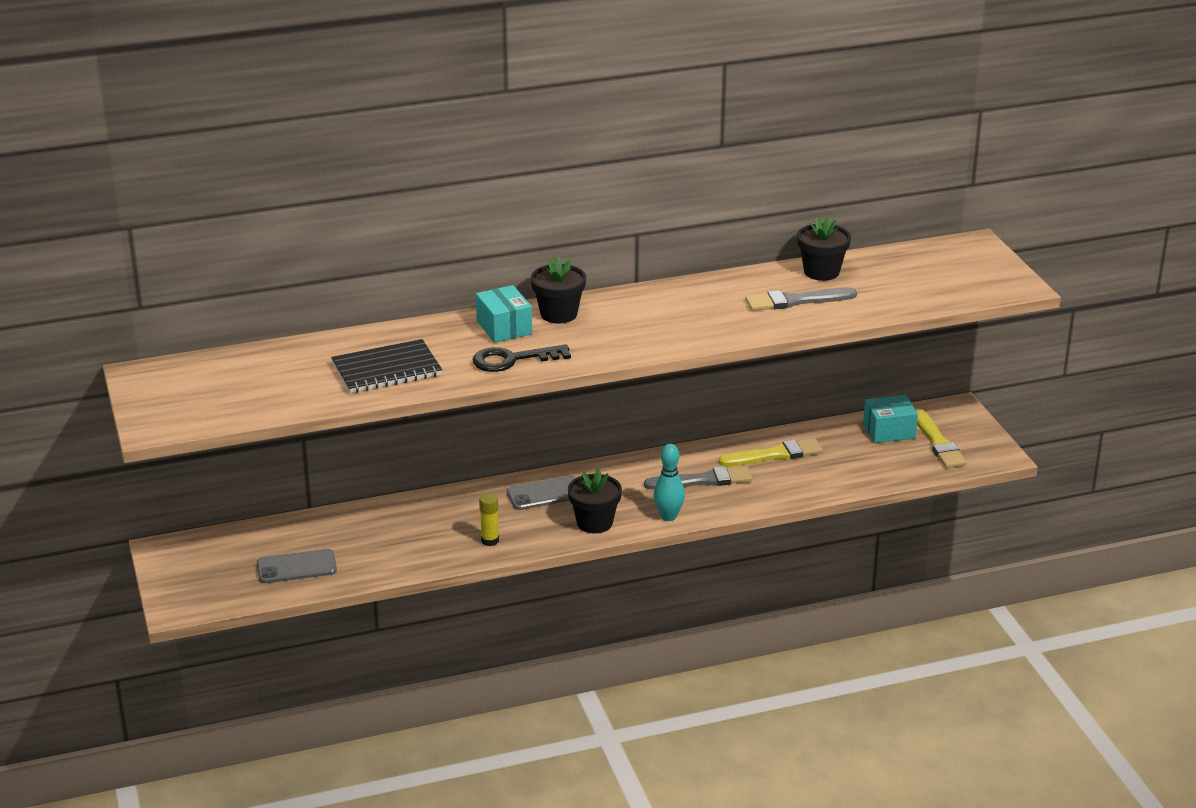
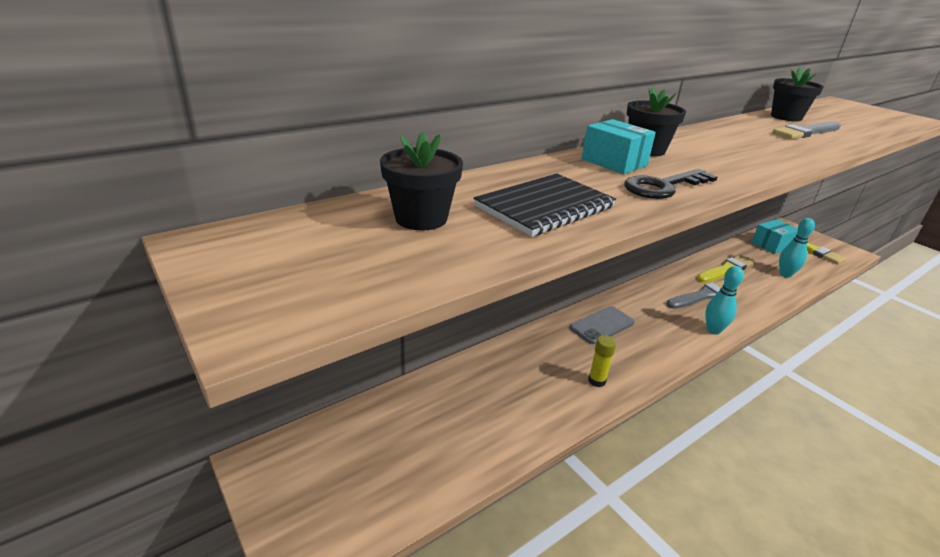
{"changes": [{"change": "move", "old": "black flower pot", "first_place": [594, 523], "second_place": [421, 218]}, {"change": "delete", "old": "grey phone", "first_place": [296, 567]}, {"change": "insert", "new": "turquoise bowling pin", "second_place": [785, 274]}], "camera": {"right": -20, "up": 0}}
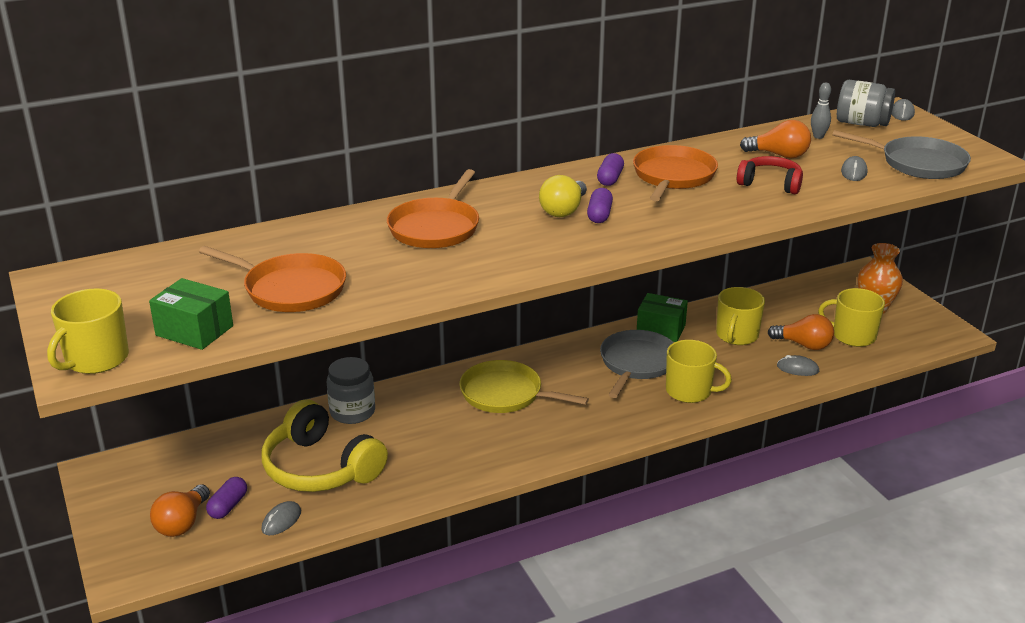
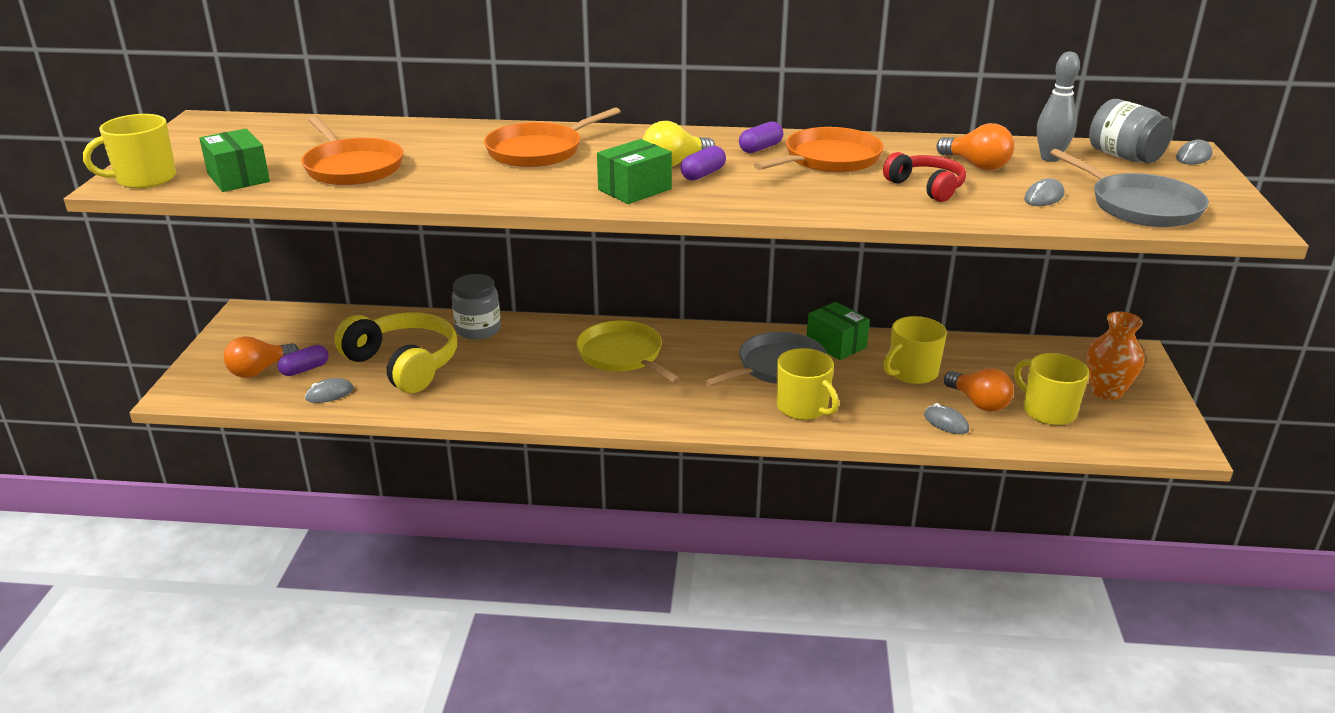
{"changes": [{"change": "resize", "old": "grey bowling pin", "first_place": [818, 136], "second_place": [1050, 158], "factor": 1.54}, {"change": "rotate", "old": "yellow headphones", "first_place": [320, 468], "second_place": [404, 364], "degrees": 150}, {"change": "insert", "new": "green box", "second_place": [634, 189]}], "camera": {"right": 30, "up": 0}}
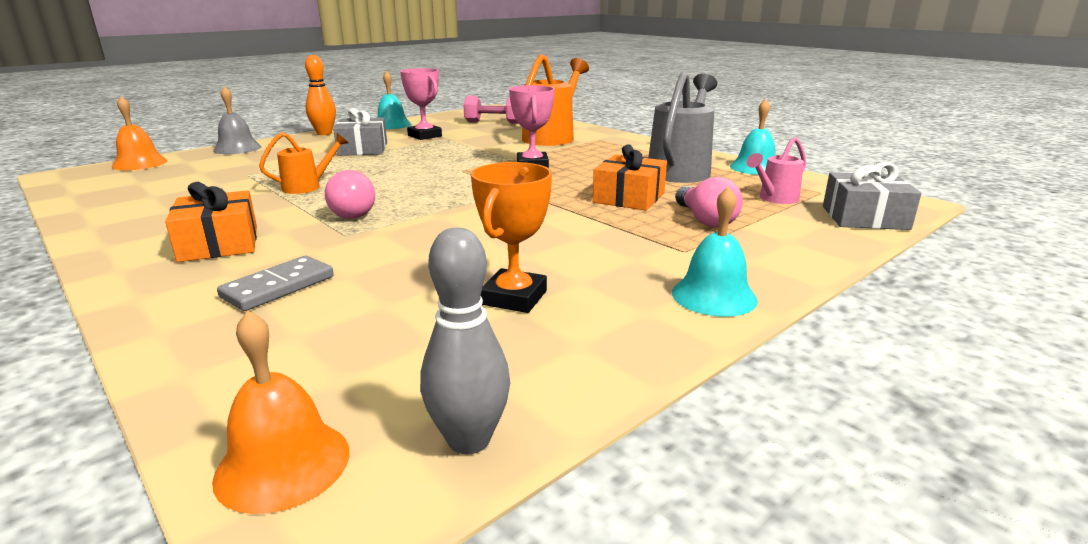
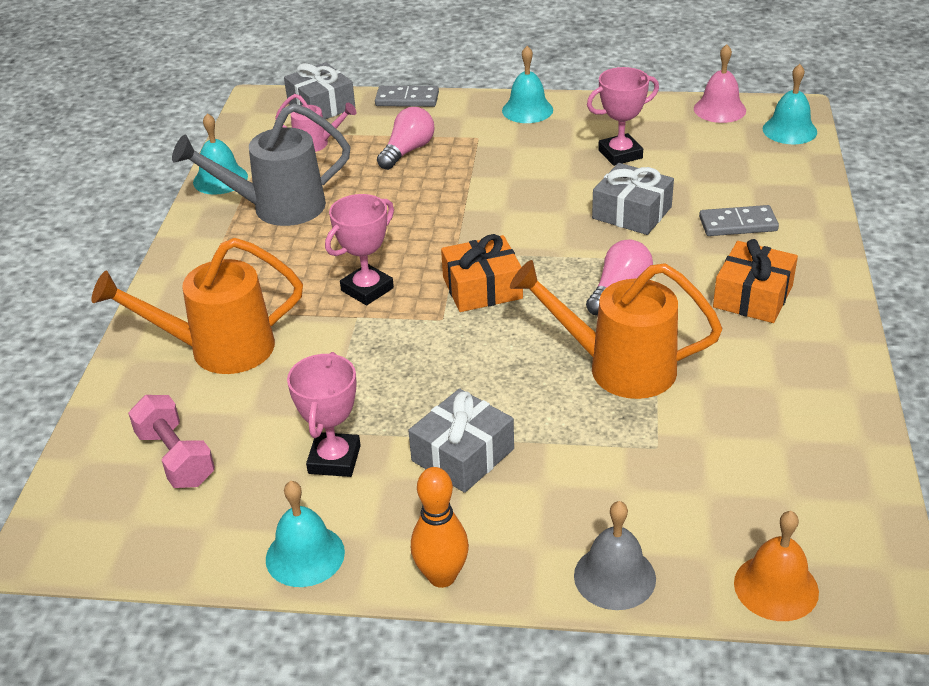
{"changes": [{"change": "resize", "old": "orange watering can", "first_place": [307, 187], "second_place": [619, 367], "factor": 1.88}, {"change": "move", "old": "orange gift", "first_place": [629, 197], "second_place": [482, 288]}, {"change": "recolor", "old": "orange trophy", "new": "pink trophy", "first_place": [514, 297], "second_place": [620, 154]}, {"change": "replace", "old": "grey bowling pin", "new": "pink bell", "first_place": [469, 440], "second_place": [719, 109]}, {"change": "recolor", "old": "orange bell", "new": "turquoise bell", "first_place": [283, 464], "second_place": [789, 130]}, {"change": "insert", "new": "grey domino", "second_place": [407, 99]}, {"change": "insert", "new": "grey gift", "second_place": [632, 212]}], "camera": {"right": -130, "up": 15}}
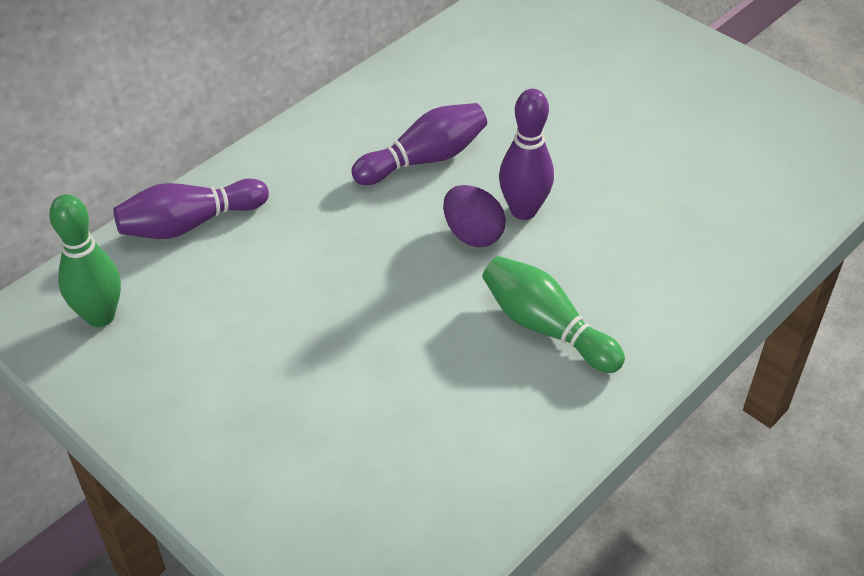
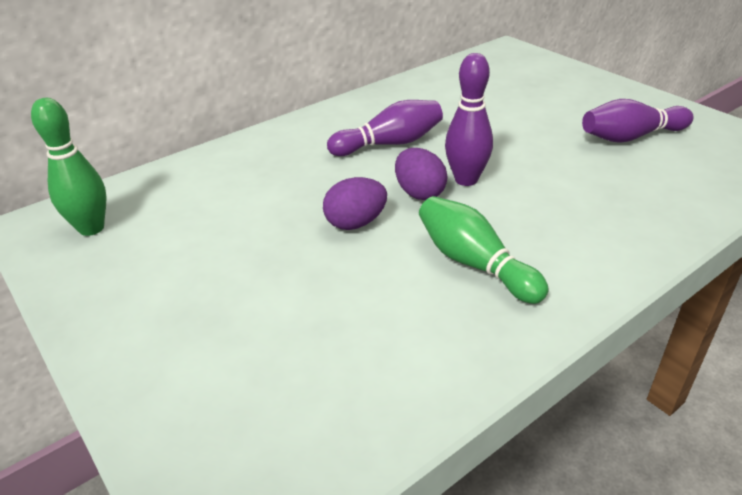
{"changes": [{"change": "move", "old": "purple bowling pin", "first_place": [190, 224], "second_place": [631, 137]}, {"change": "insert", "new": "purple egg", "second_place": [355, 223]}], "camera": {"right": 10, "up": -10}}
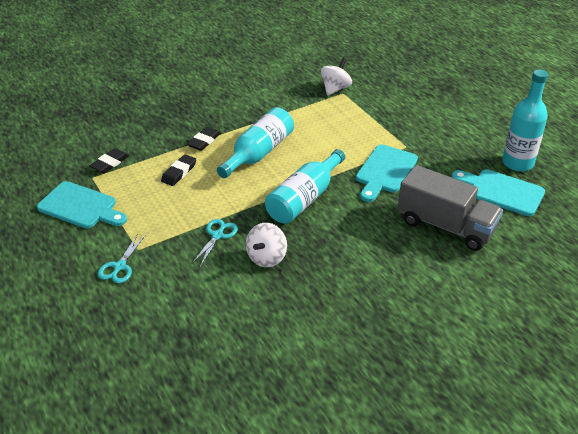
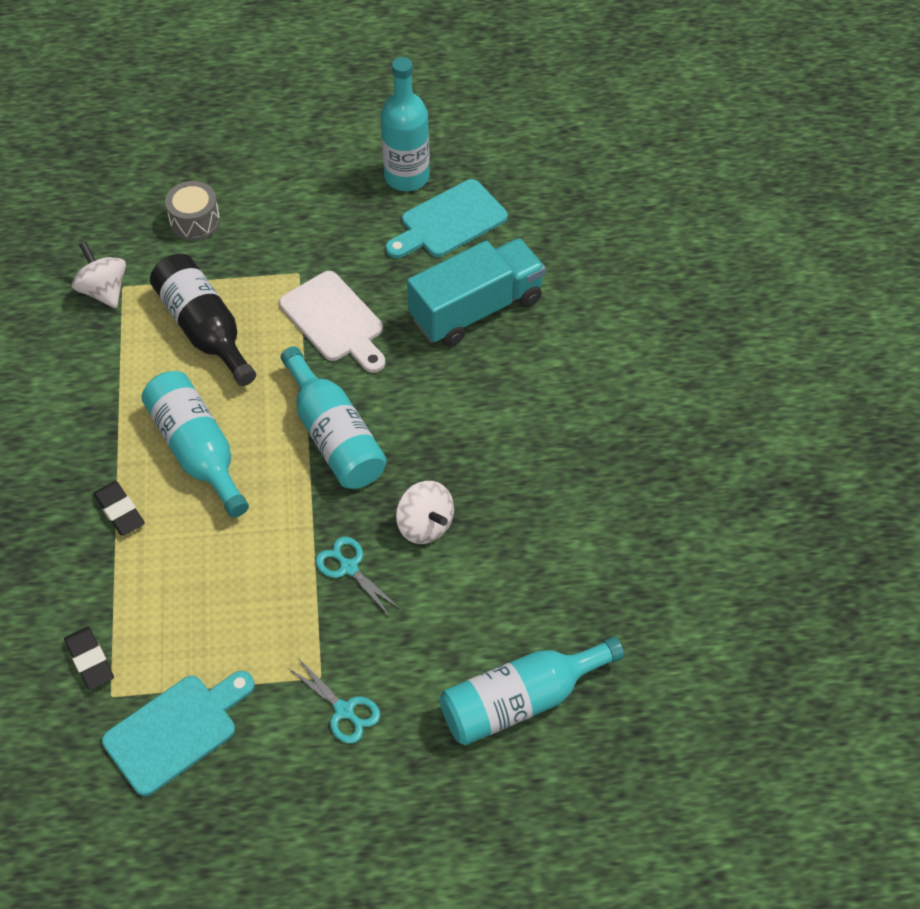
{"changes": [{"change": "recolor", "old": "turquoise cutting board", "new": "white cutting board", "first_place": [385, 171], "second_place": [335, 321]}, {"change": "delete", "old": "black eraser", "first_place": [179, 172]}, {"change": "recolor", "old": "grey truck", "new": "turquoise truck", "first_place": [446, 226], "second_place": [476, 309]}, {"change": "insert", "new": "grey drum", "second_place": [195, 221]}, {"change": "insert", "new": "black bottle", "second_place": [204, 329]}, {"change": "insert", "new": "turquoise bottle", "second_place": [520, 701]}], "camera": {"right": -65, "up": 15}}
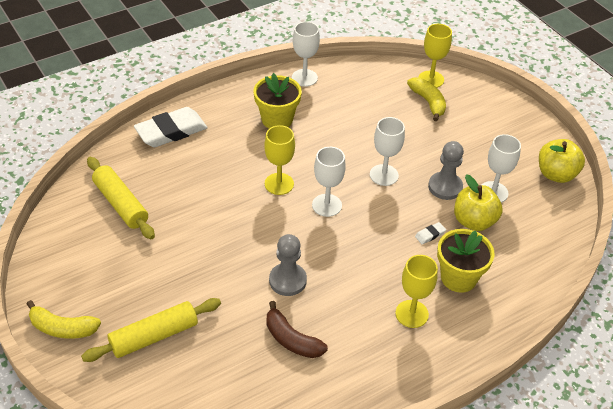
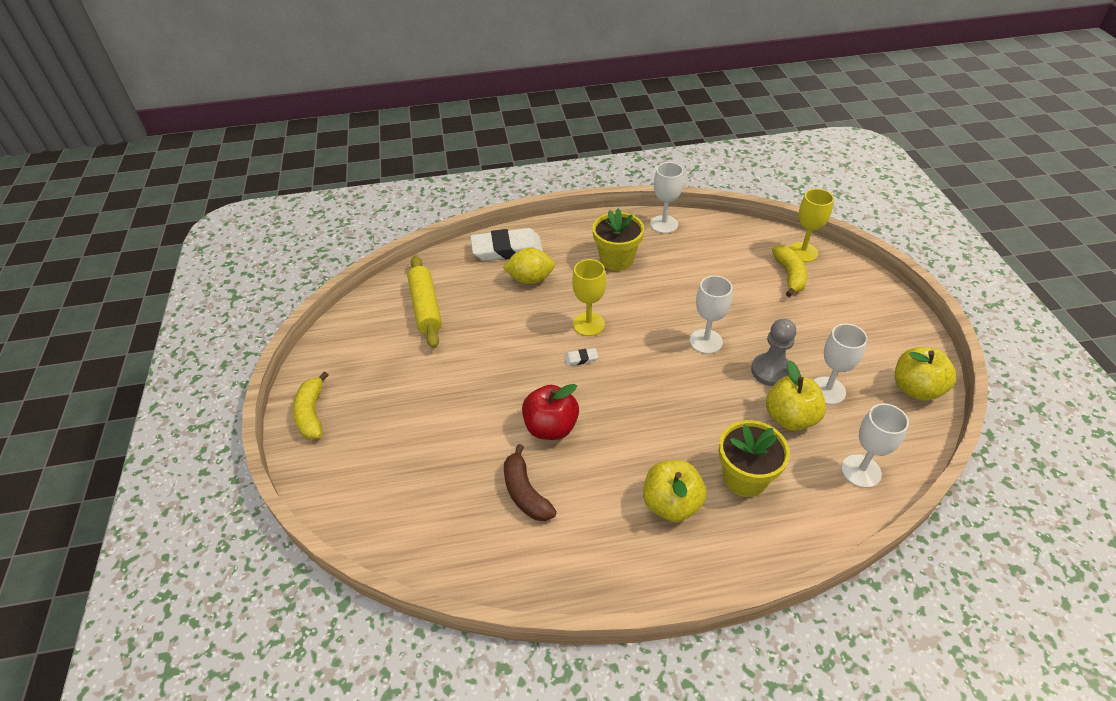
{"changes": [{"change": "move", "old": "white goblet", "first_place": [327, 205], "second_place": [861, 471]}, {"change": "move", "old": "white eraser", "first_place": [430, 235], "second_place": [581, 358]}, {"change": "replace", "old": "grey pawn", "new": "red apple", "first_place": [287, 280], "second_place": [551, 427]}, {"change": "replace", "old": "yellow goblet", "new": "yellow apple", "first_place": [411, 314], "second_place": [671, 504]}, {"change": "delete", "old": "yellow rolling pin", "first_place": [154, 336]}, {"change": "rotate", "old": "yellow banana", "first_place": [62, 328], "second_place": [312, 413], "degrees": 45}, {"change": "insert", "new": "yellow lemon", "second_place": [530, 279]}], "camera": {"right": 25, "up": 0}}
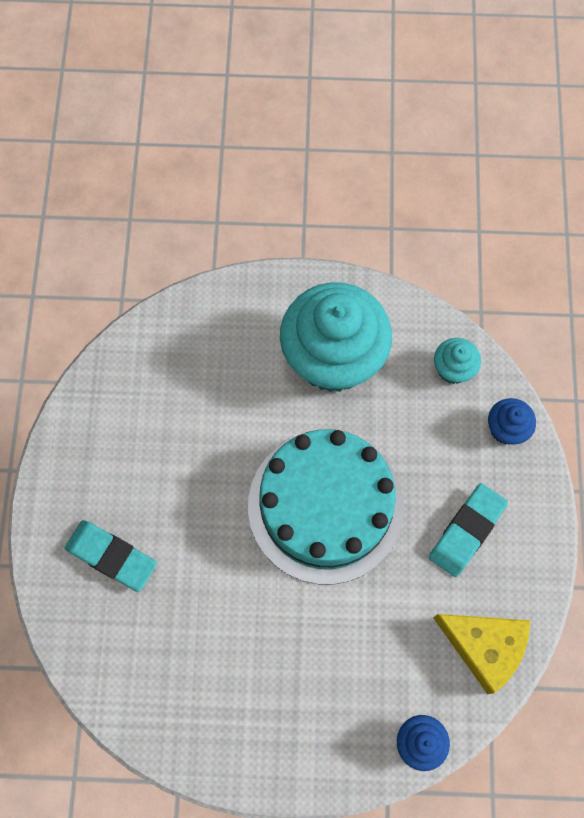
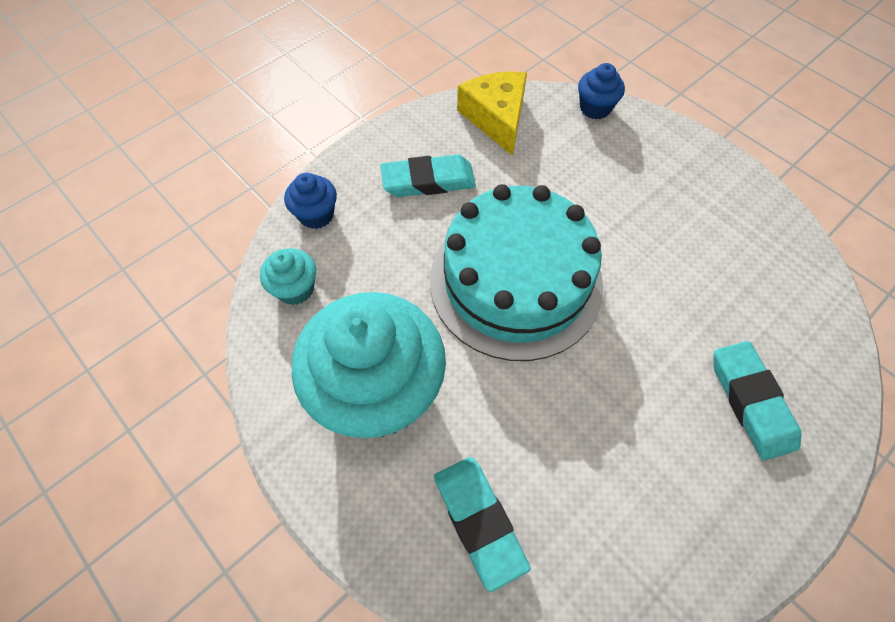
{"changes": [{"change": "insert", "new": "turquoise eraser", "second_place": [479, 521]}], "camera": {"right": -135, "up": -10}}
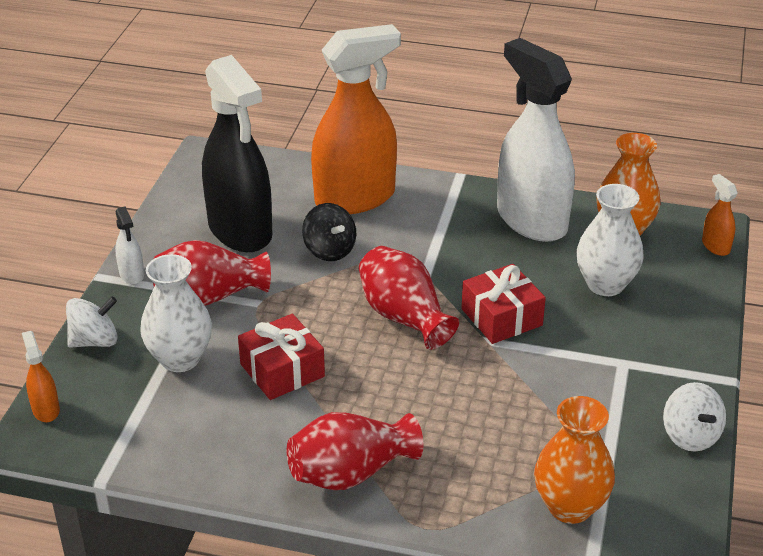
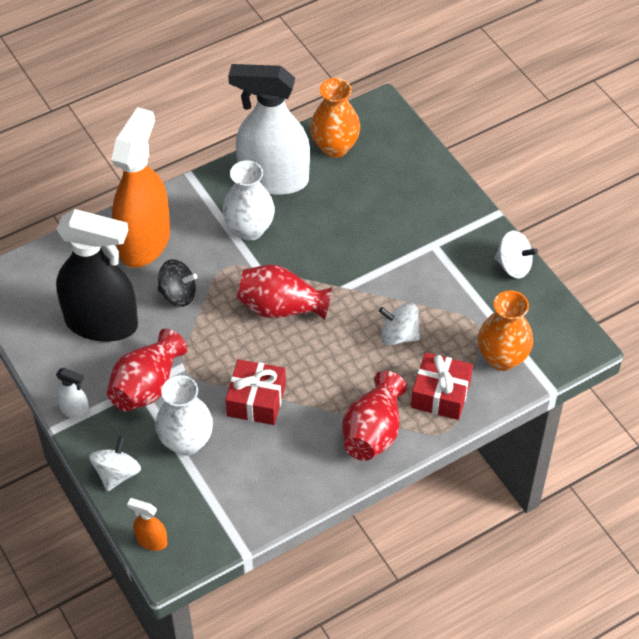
{"changes": [{"change": "delete", "old": "orange spray bottle", "first_place": [715, 246]}, {"change": "move", "old": "white vase", "first_place": [605, 284], "second_place": [249, 229]}, {"change": "move", "old": "red gift", "first_place": [501, 317], "second_place": [440, 394]}, {"change": "insert", "new": "white spinning top", "second_place": [399, 335]}], "camera": {"right": -45, "up": 15}}
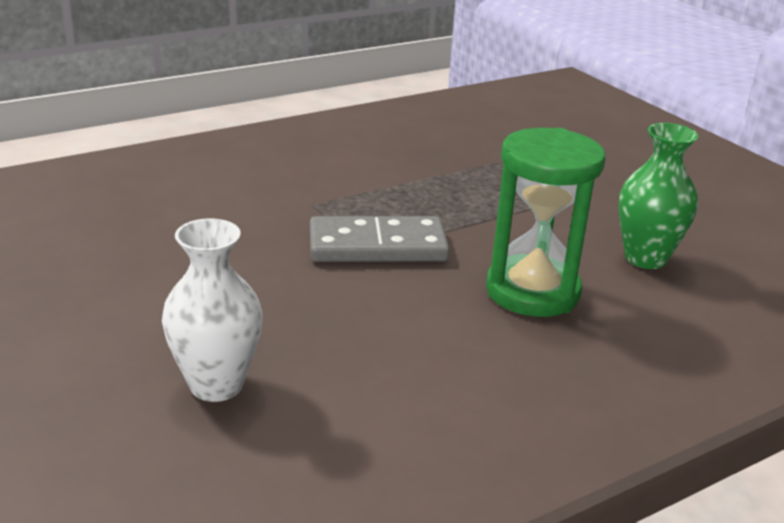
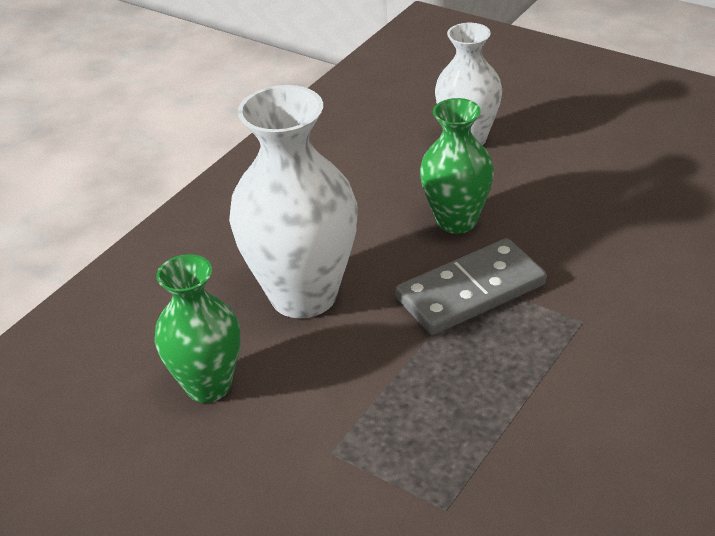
{"changes": [{"change": "replace", "old": "green hourglass", "new": "white vase", "first_place": [532, 291], "second_place": [303, 295]}, {"change": "insert", "new": "green vase", "second_place": [456, 221]}], "camera": {"right": 160, "up": 10}}
